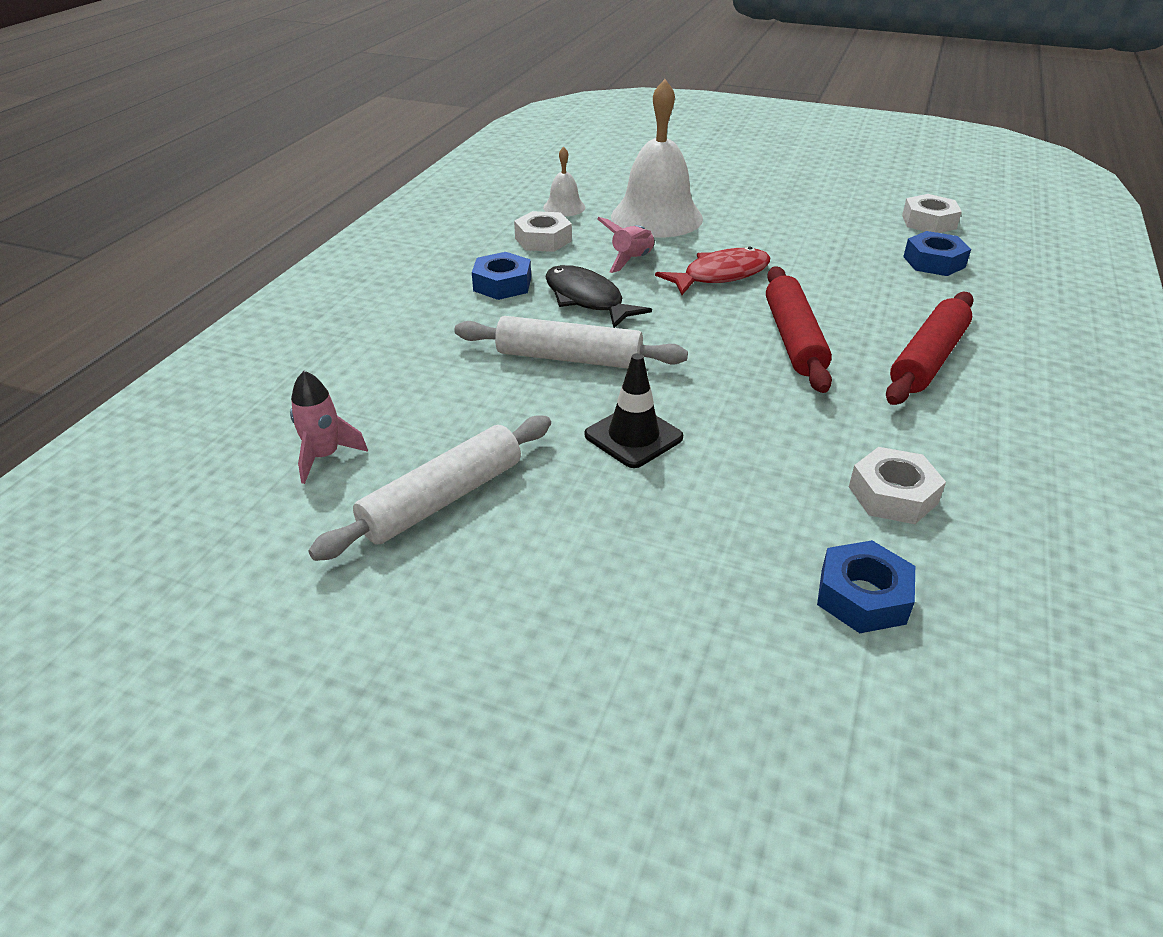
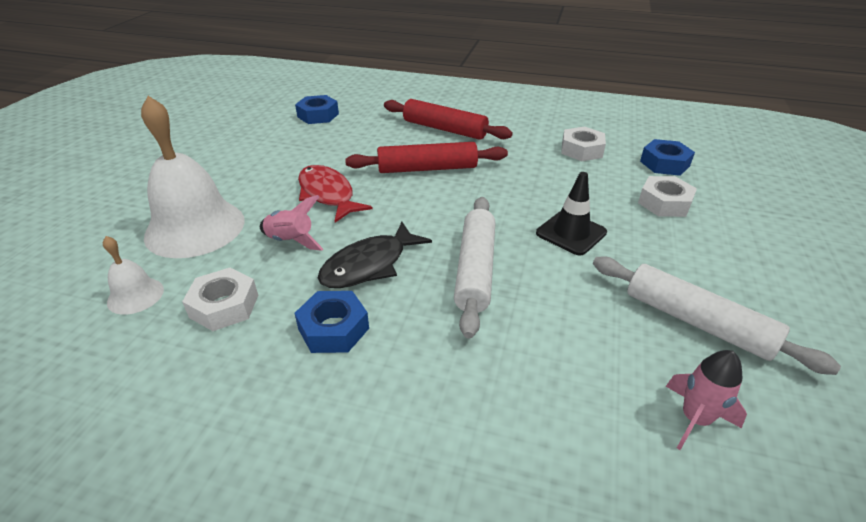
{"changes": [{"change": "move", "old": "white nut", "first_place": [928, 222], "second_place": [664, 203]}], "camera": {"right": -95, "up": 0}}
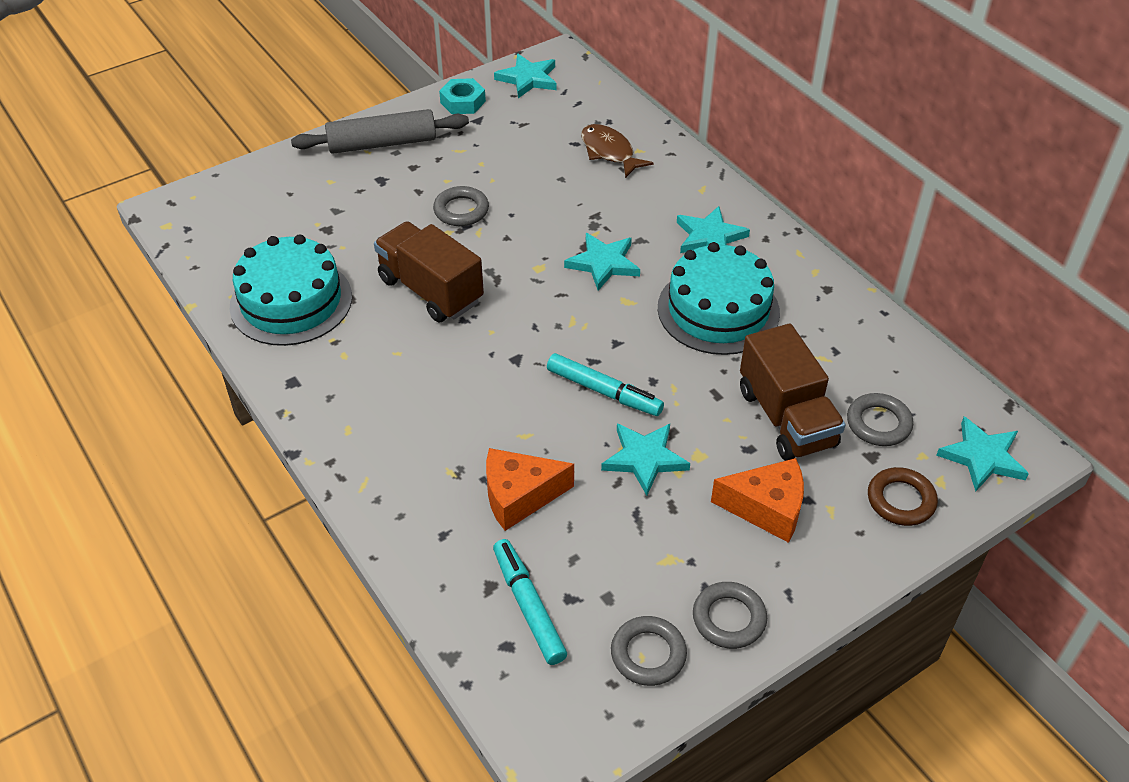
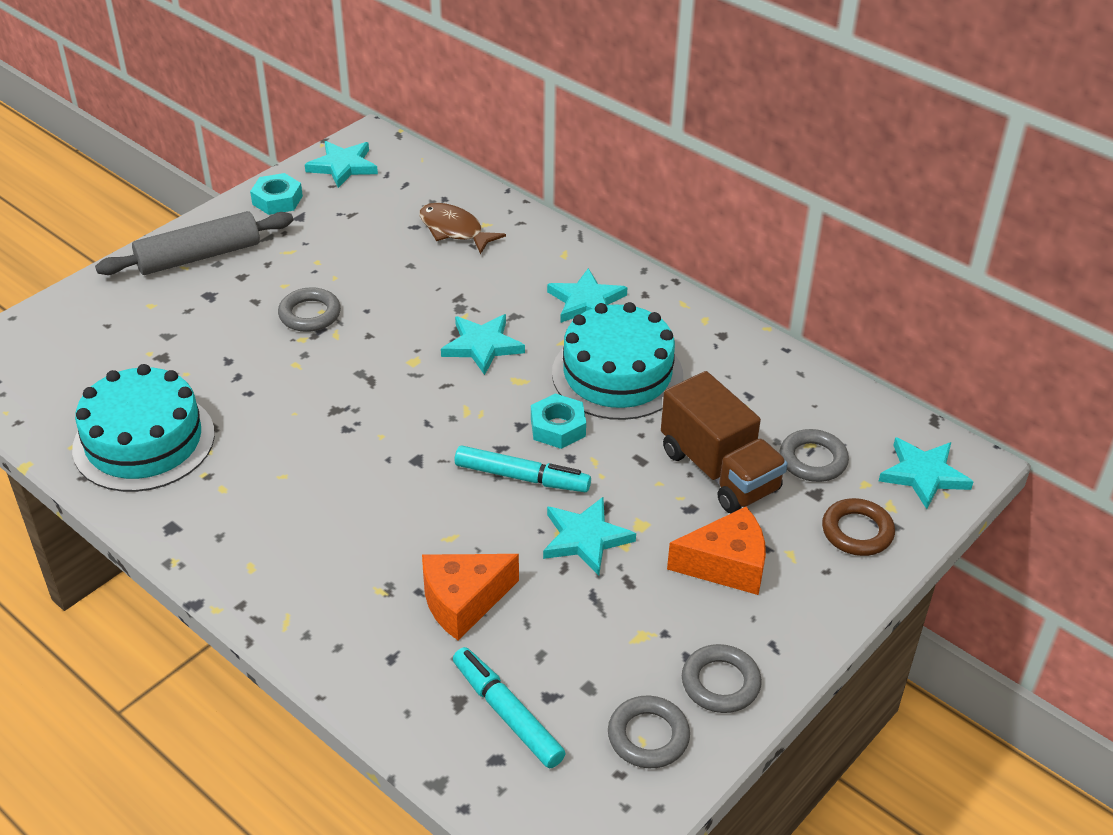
{"changes": [{"change": "delete", "old": "brown truck", "first_place": [430, 290]}, {"change": "insert", "new": "turquoise nut", "second_place": [558, 427]}], "camera": {"right": -15, "up": -5}}
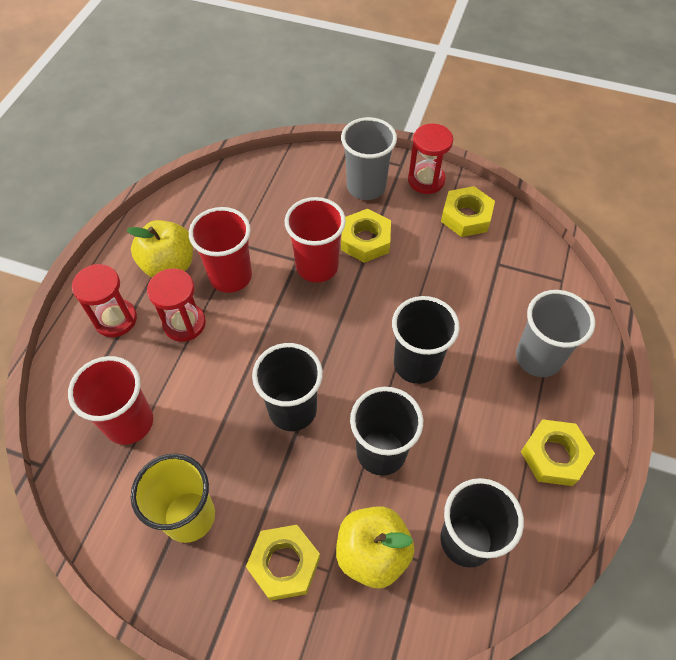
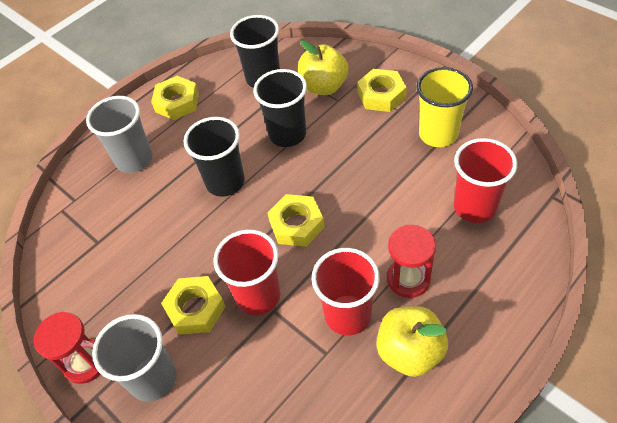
{"changes": [{"change": "move", "old": "yellow nut", "first_place": [466, 216], "second_place": [296, 224]}, {"change": "delete", "old": "red hourglass", "first_place": [115, 319]}, {"change": "delete", "old": "black cup", "first_place": [292, 410]}], "camera": {"right": -150, "up": -5}}
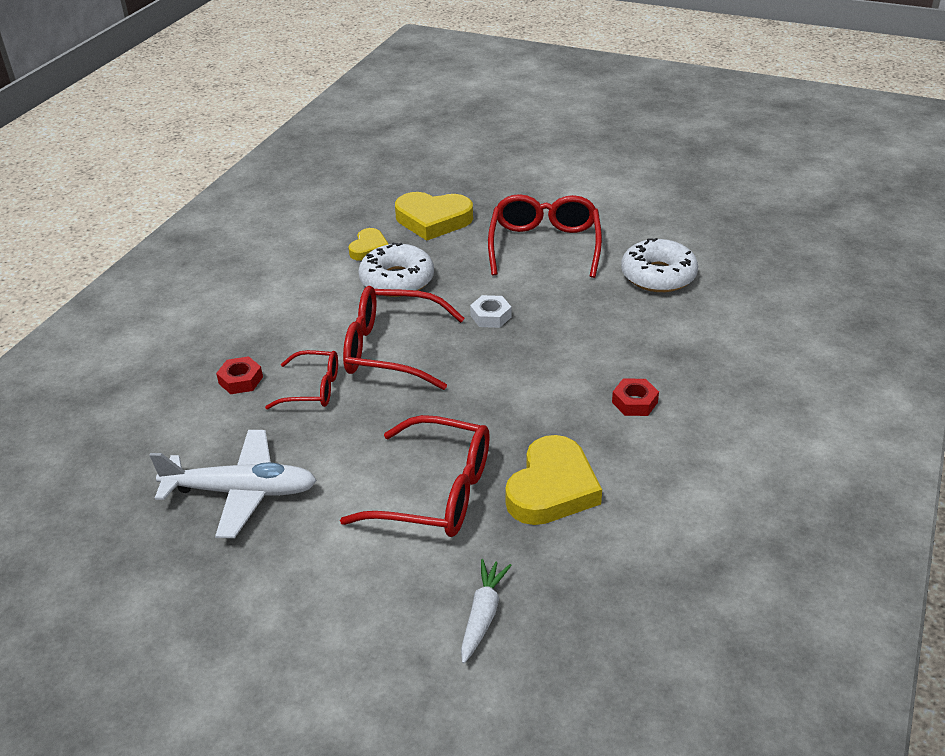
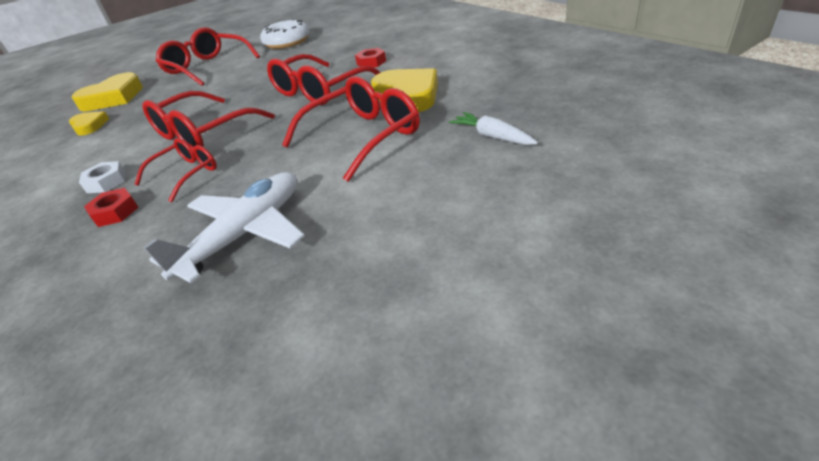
{"changes": [{"change": "delete", "old": "white donut", "first_place": [397, 280]}, {"change": "move", "old": "white nut", "first_place": [490, 316], "second_place": [106, 182]}, {"change": "insert", "new": "red glasses", "second_place": [320, 90]}], "camera": {"right": -55, "up": 0}}
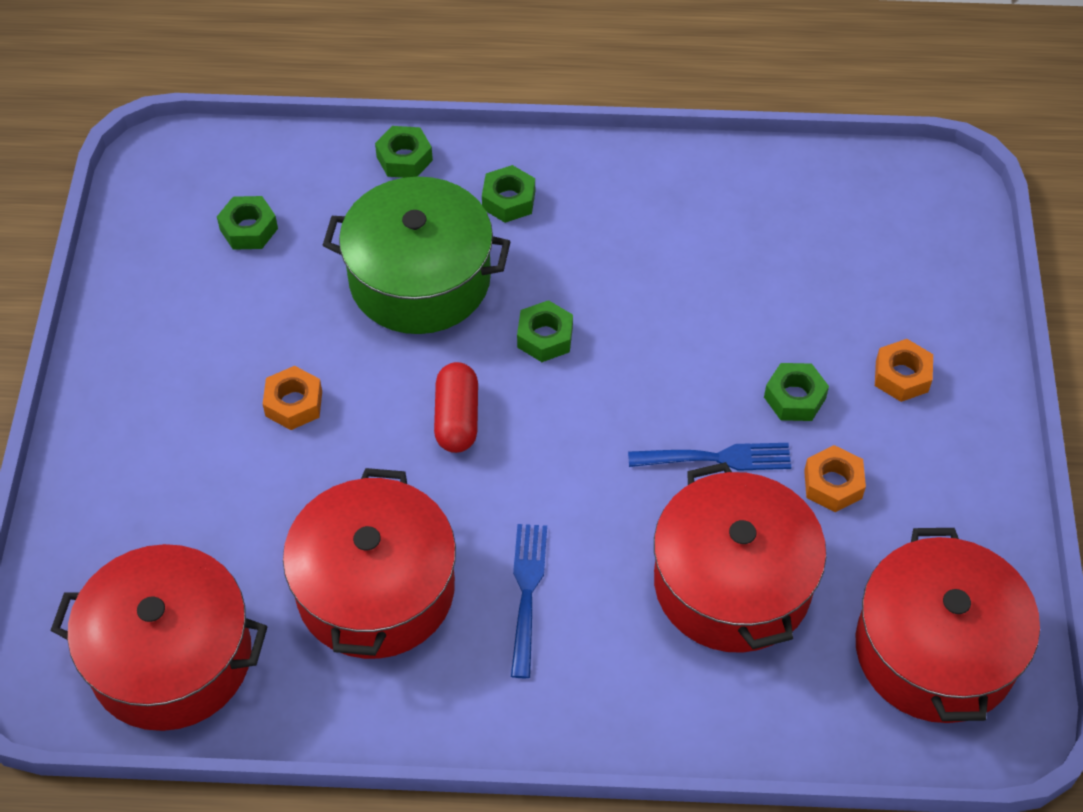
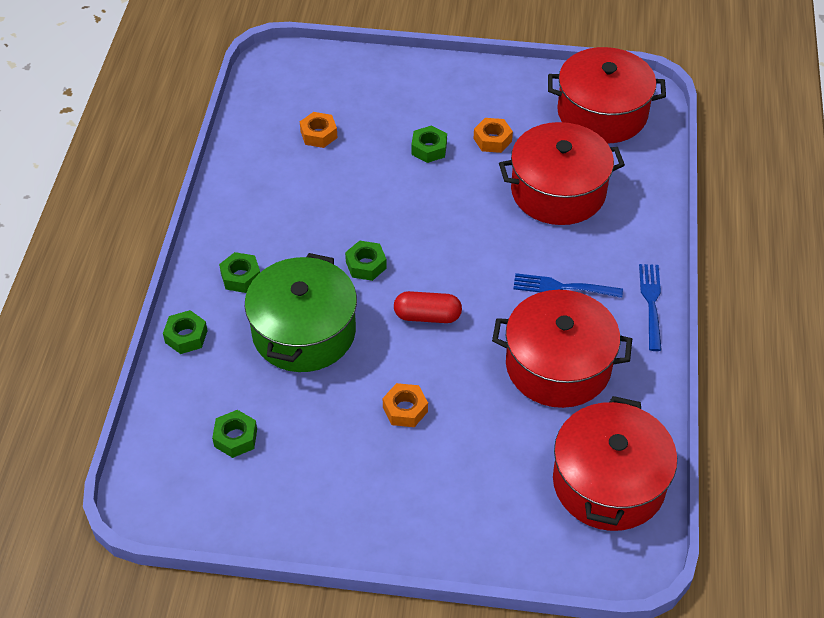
{"changes": [{"change": "move", "old": "orange nut", "first_place": [901, 376], "second_place": [318, 134]}, {"change": "move", "old": "blue fork", "first_place": [715, 458], "second_place": [651, 304]}], "camera": {"right": -85, "up": -5}}
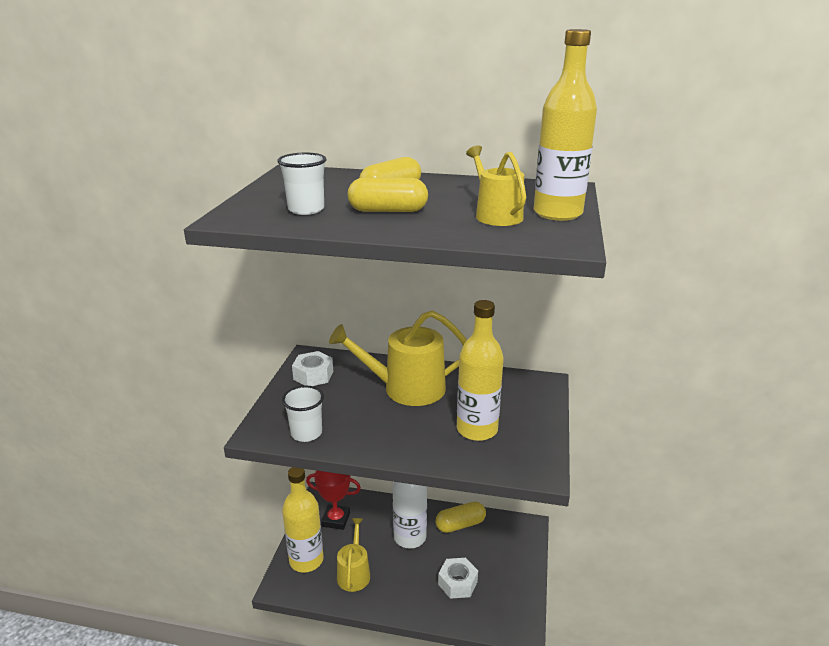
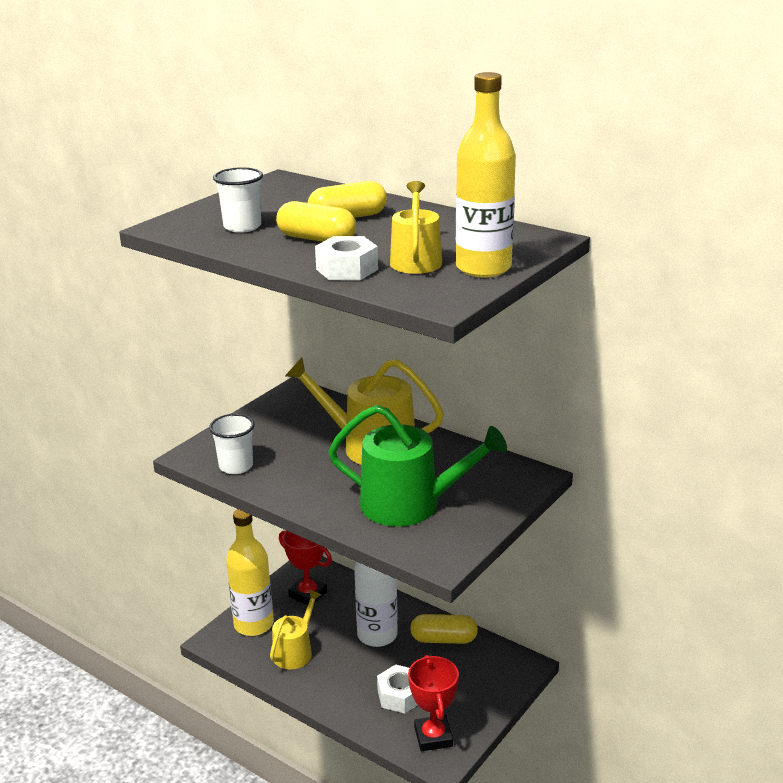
{"changes": [{"change": "replace", "old": "yellow bottle", "new": "green watering can", "first_place": [477, 429], "second_place": [410, 504]}, {"change": "move", "old": "white nut", "first_place": [313, 375], "second_place": [347, 269]}, {"change": "insert", "new": "red trophy", "second_place": [433, 737]}], "camera": {"right": 25, "up": 0}}
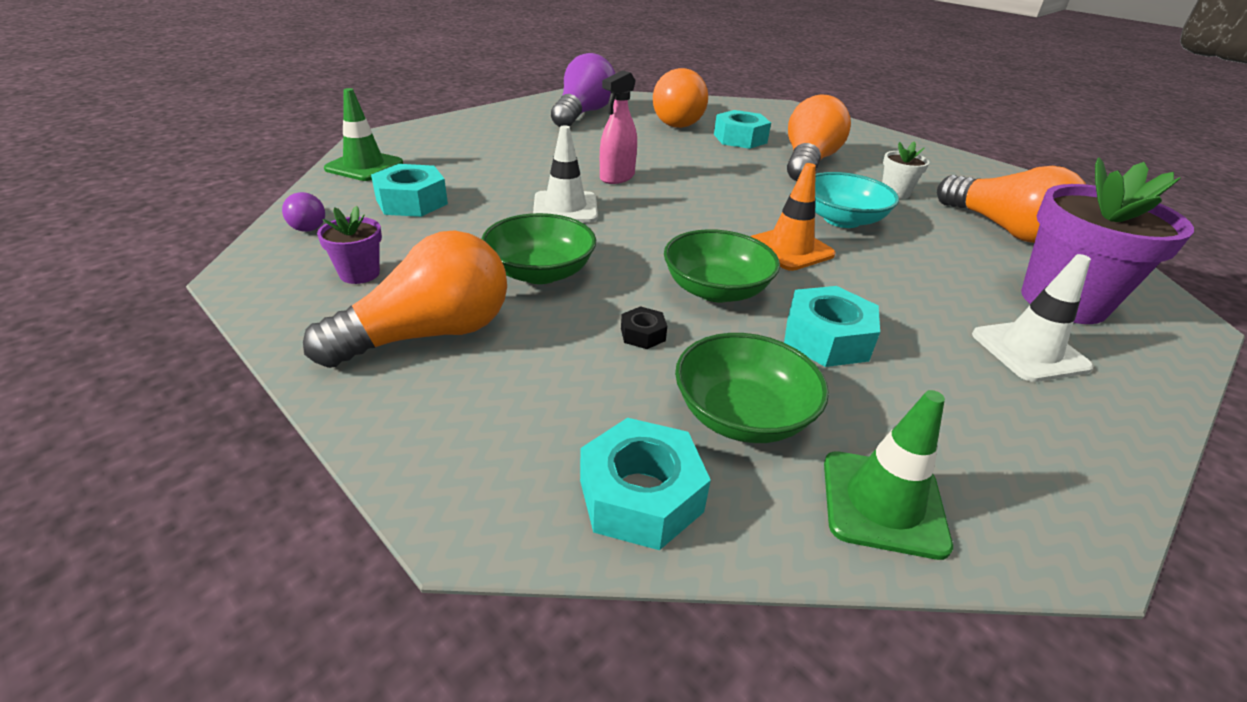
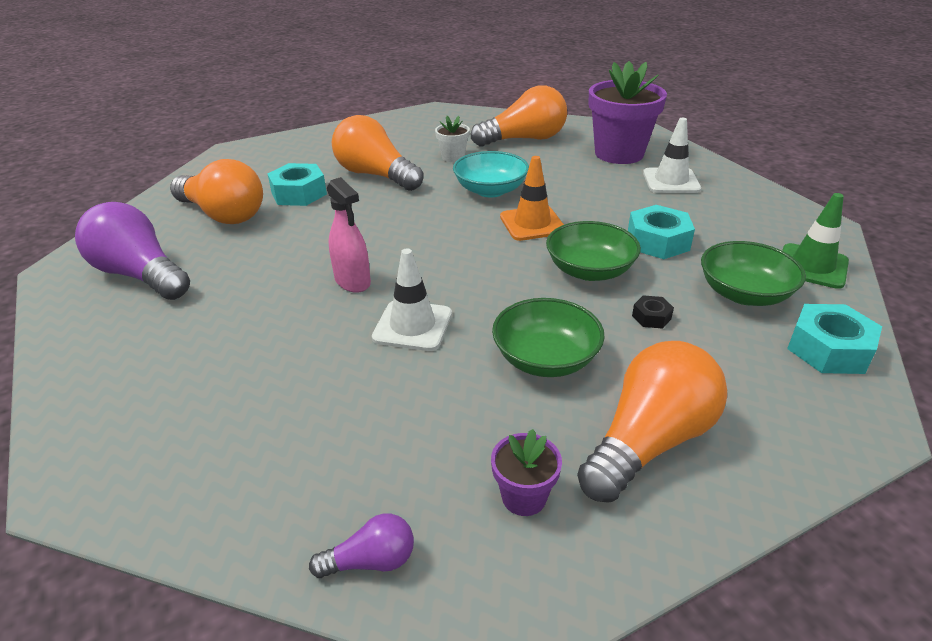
{"changes": [{"change": "delete", "old": "green traffic cone", "first_place": [364, 166]}, {"change": "delete", "old": "turquoise nut", "first_place": [412, 202]}, {"change": "rotate", "old": "orange light bulb", "first_place": [429, 334], "second_place": [649, 441], "degrees": 60}], "camera": {"right": -70, "up": 0}}
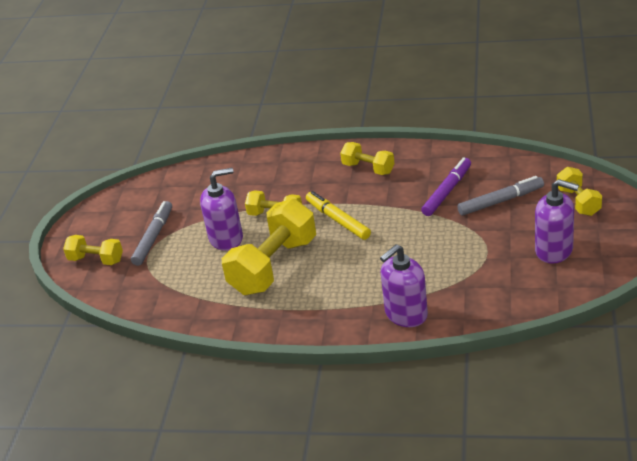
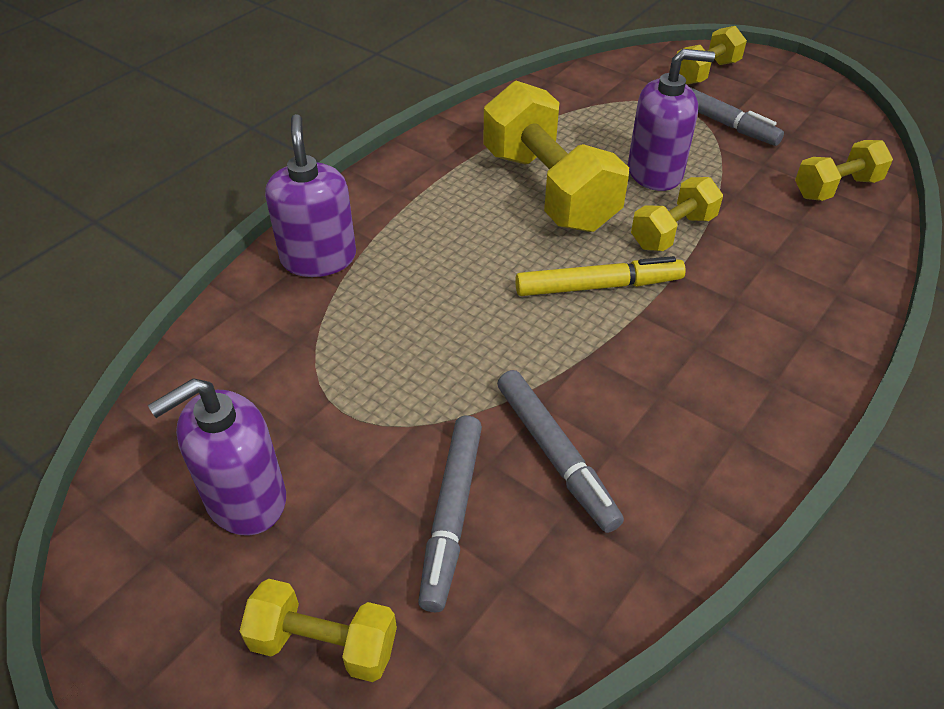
{"changes": [{"change": "move", "old": "yellow dumbbell", "first_place": [368, 168], "second_place": [836, 188]}, {"change": "recolor", "old": "purple marker", "new": "grey marker", "first_place": [447, 191], "second_place": [555, 455]}, {"change": "rotate", "old": "purple soap dispenser", "first_place": [226, 238], "second_place": [655, 172], "degrees": -105}], "camera": {"right": 115, "up": 10}}
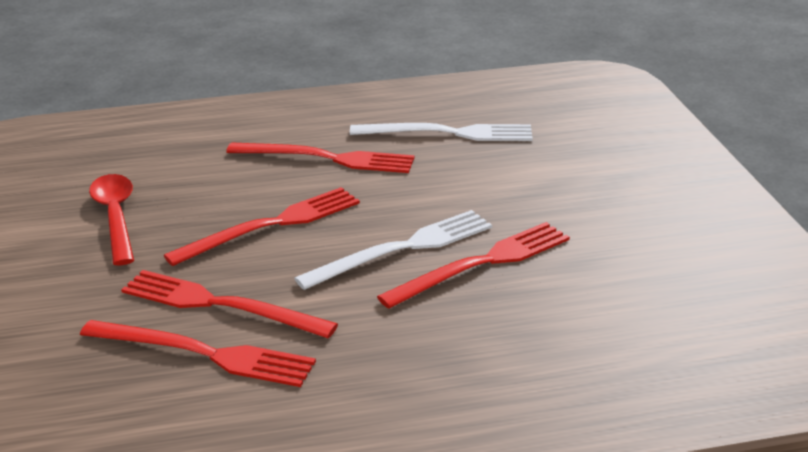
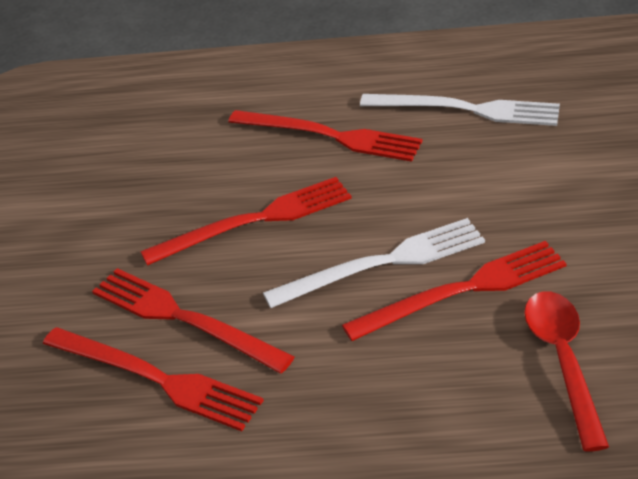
{"changes": [{"change": "move", "old": "red spoon", "first_place": [115, 217], "second_place": [562, 360]}], "camera": {"right": 15, "up": 10}}
